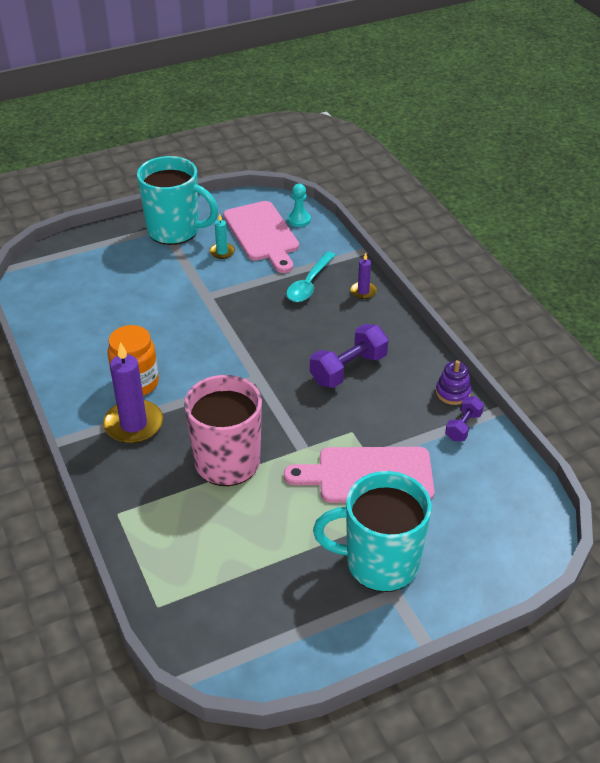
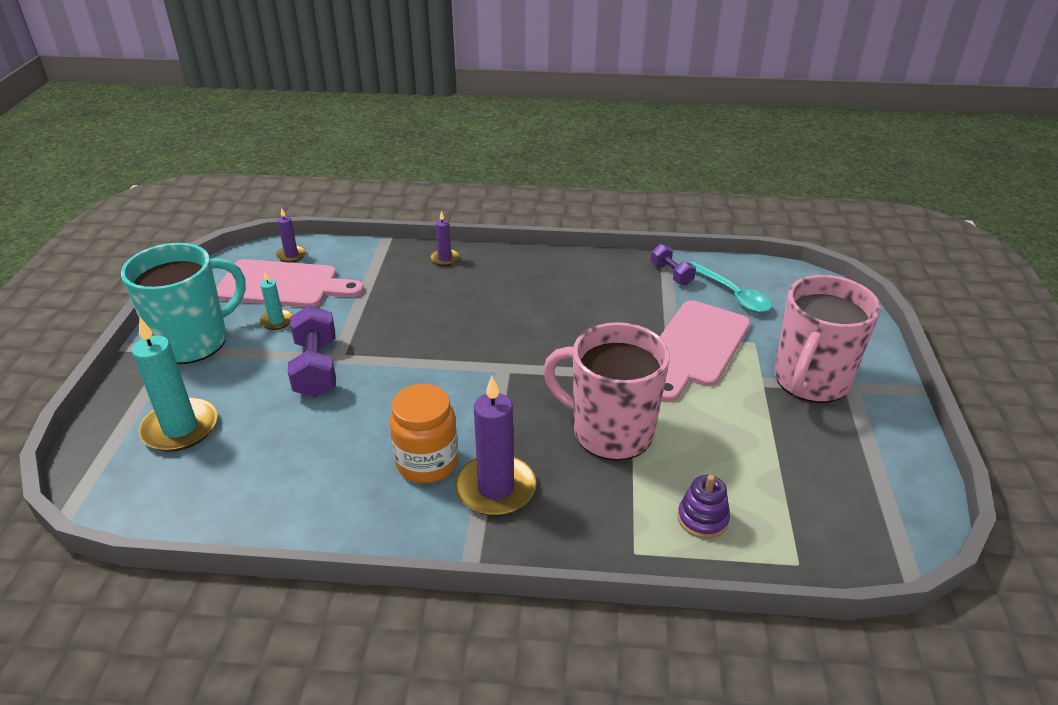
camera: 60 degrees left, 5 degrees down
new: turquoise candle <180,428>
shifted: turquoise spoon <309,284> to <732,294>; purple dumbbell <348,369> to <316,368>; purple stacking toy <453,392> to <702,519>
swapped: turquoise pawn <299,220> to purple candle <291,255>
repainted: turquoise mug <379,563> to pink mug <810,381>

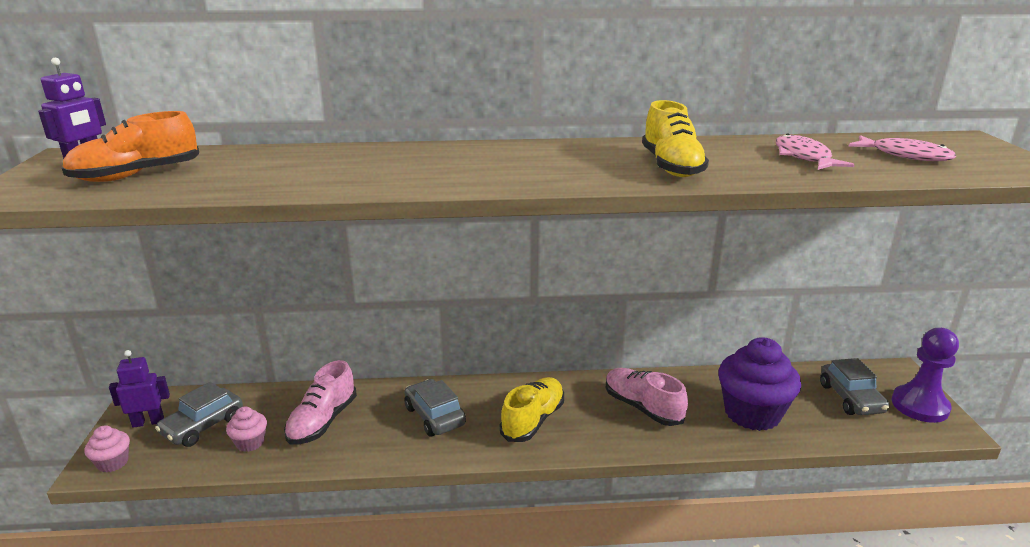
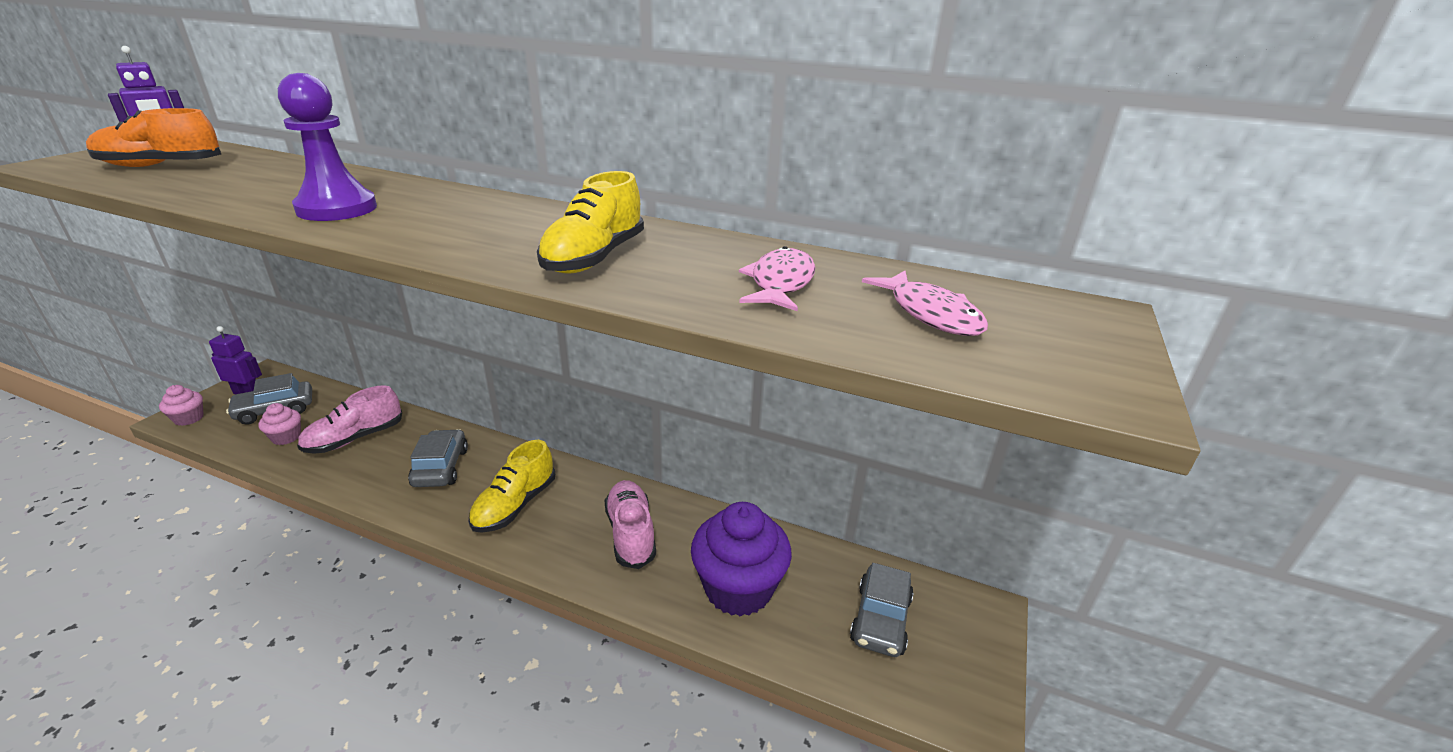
camera: 25 degrees right, 5 degrees up
shifted: purple pawn <920,406> to <337,209>
rotated: yellow shoe <533,420> = <515,505> 150 degrees clockwise

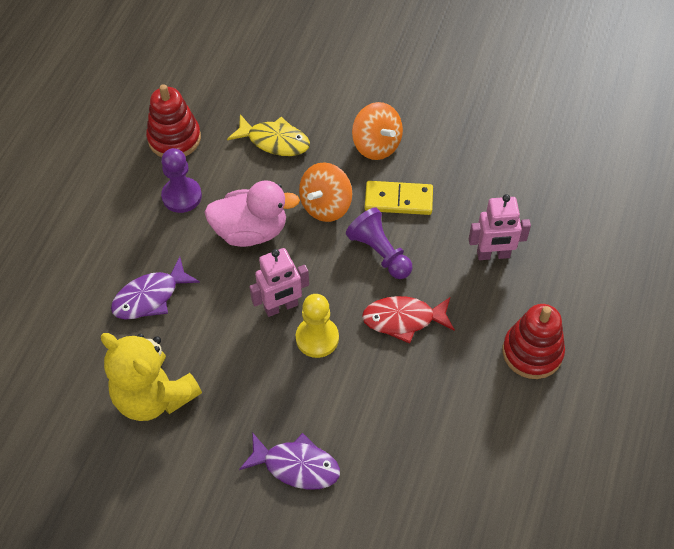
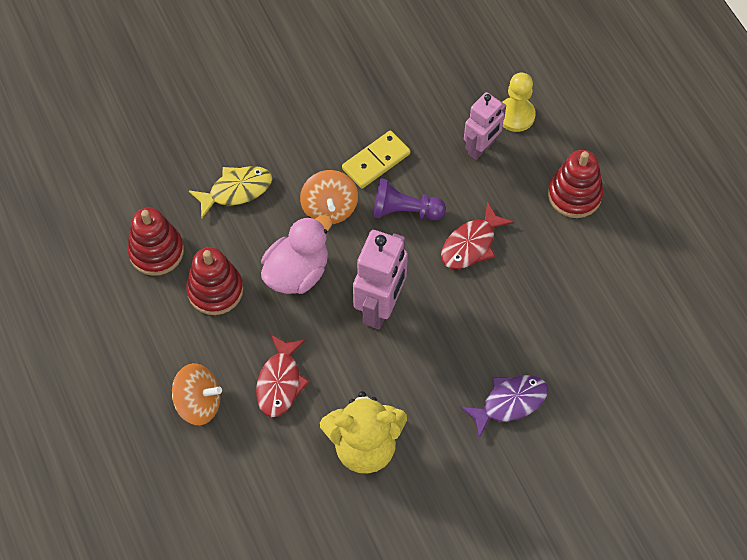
camera: 45 degrees left, 5 degrees up
shifted: orange spinning top <376,145> to <198,403>; yellow pawn <317,338> to <516,115>
swapped: purple pawn <182,196> to red stacking toy <215,290>
repainted: purple fish <150,297> to red fish <280,382>
scaled: pink robot <281,307> = <380,307> x1.50

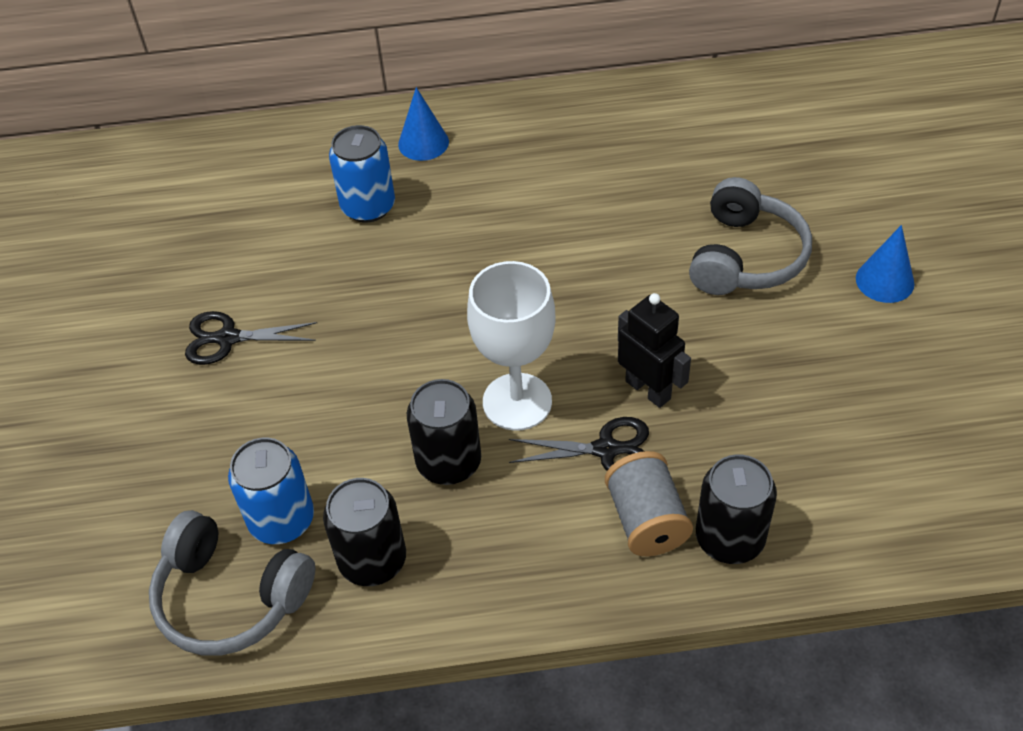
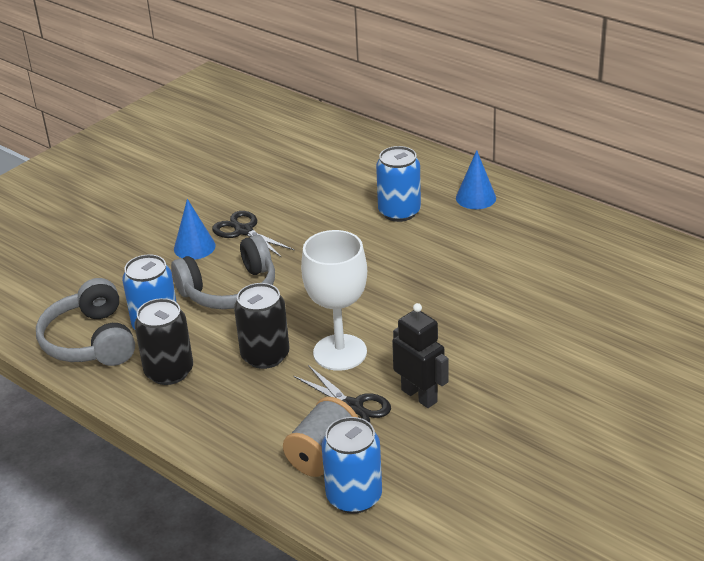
camera: 45 degrees right, 15 degrees down
shifted: grey headphones <745,257> to <230,290>; blue cone <884,281> to <194,247>
repainted: black can <729,538> to blue can <354,496>
rotated: black robot <648,389> = <419,396> 45 degrees counterclockwise

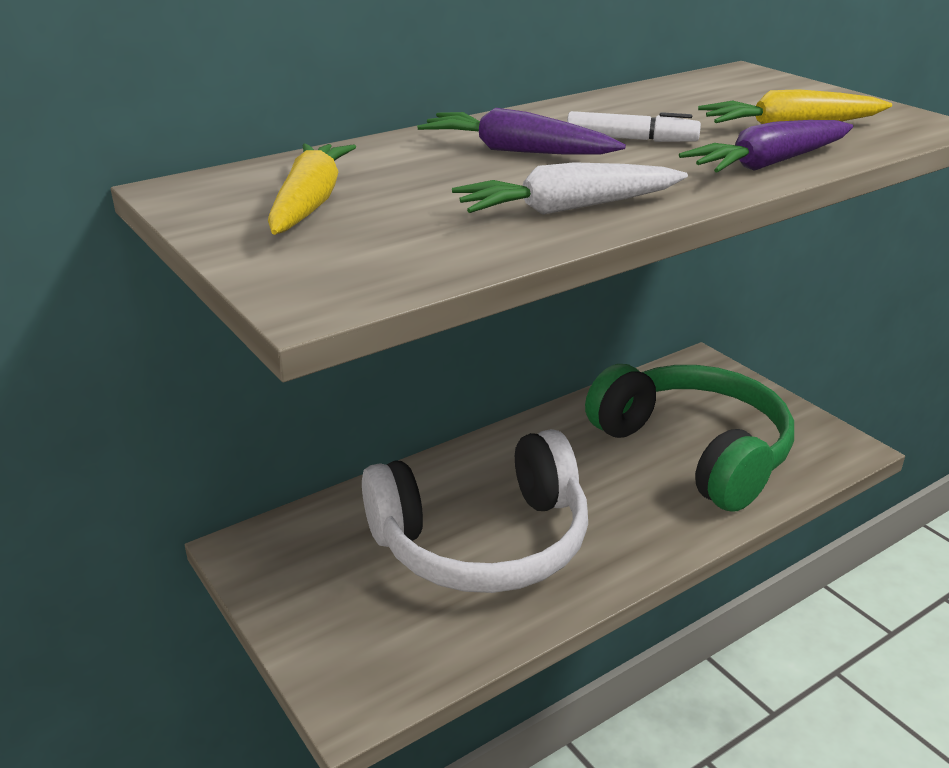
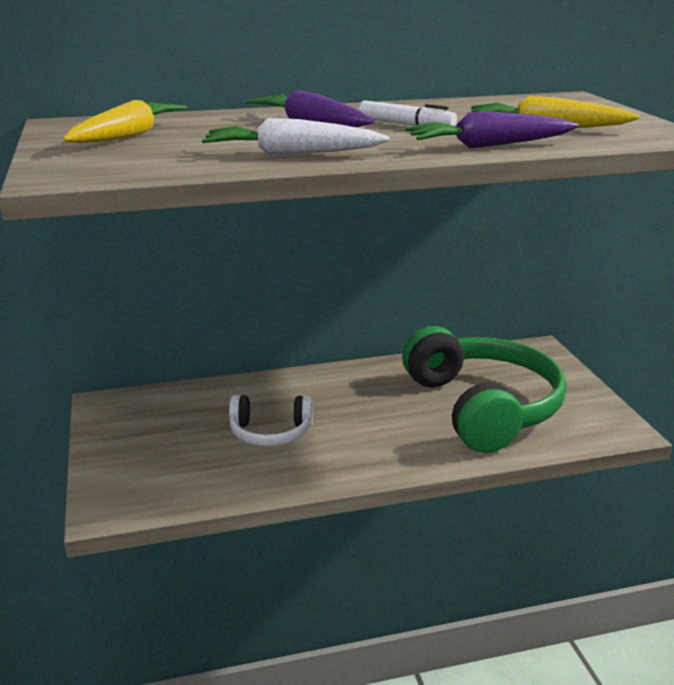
camera: 20 degrees right, 5 degrees down
scaled: white headphones <483,541> = <270,433> x0.50

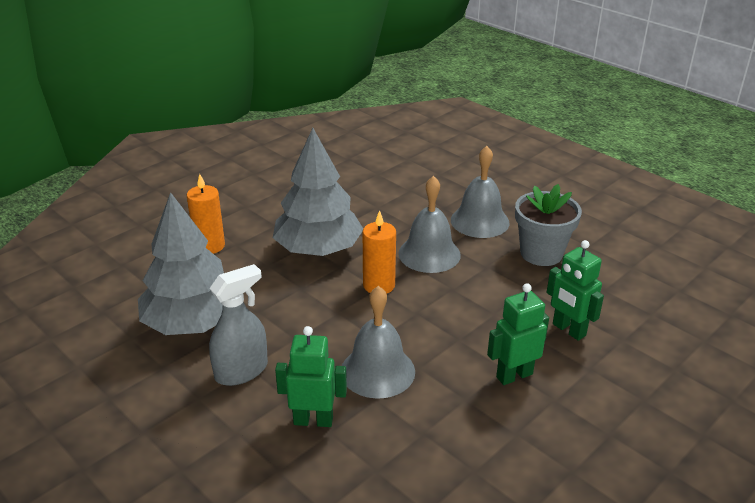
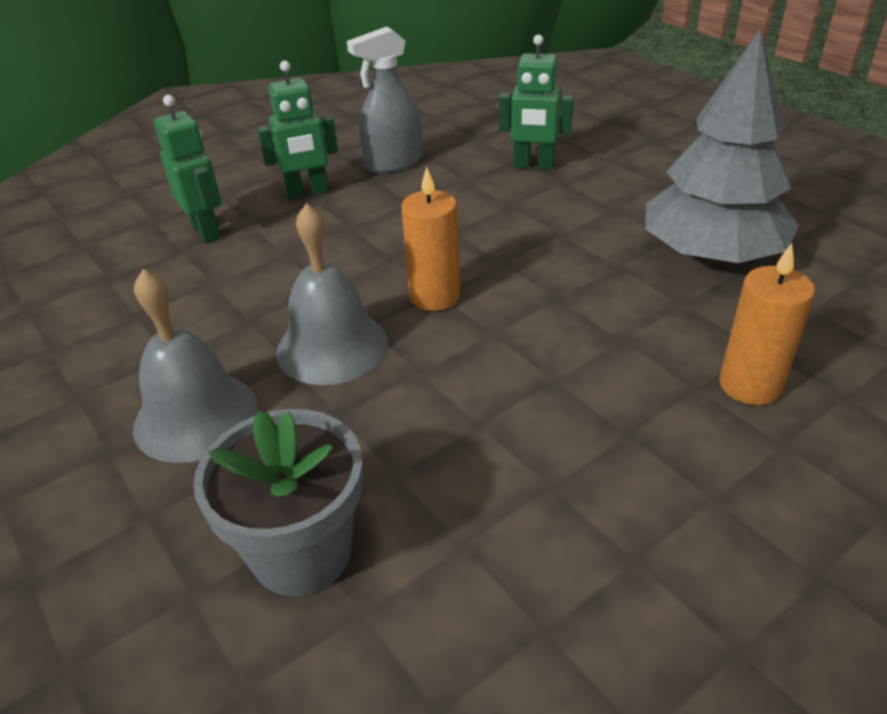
camera: 170 degrees left, 5 degrees up
gone: grey tree <318,249>; grey bell <377,371>
shifted: grey flower pot <541,253> to <302,552>; grey spray bottle <241,371> to <393,163>

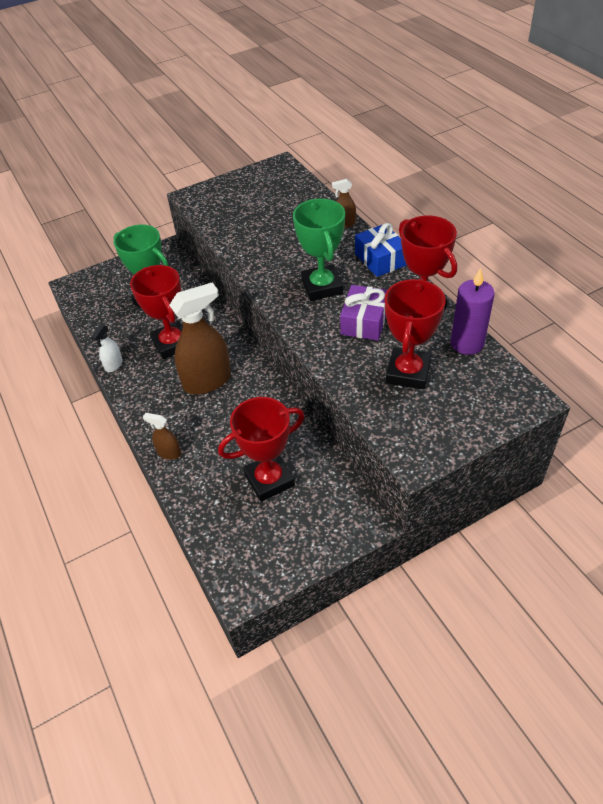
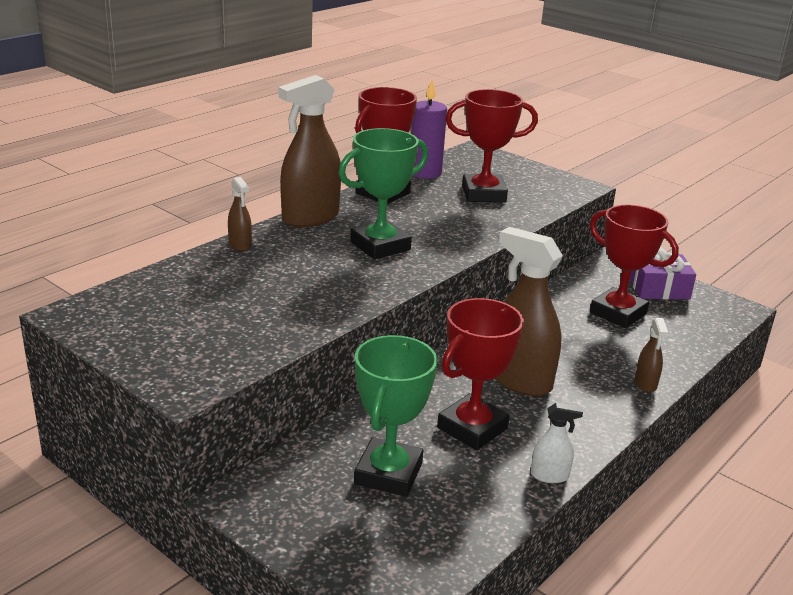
camera: 115 degrees left, 20 degrees down
shifted: purple gift <364,322> to <658,288>
swapped: blue gift <380,259> to brown spray bottle <310,218>

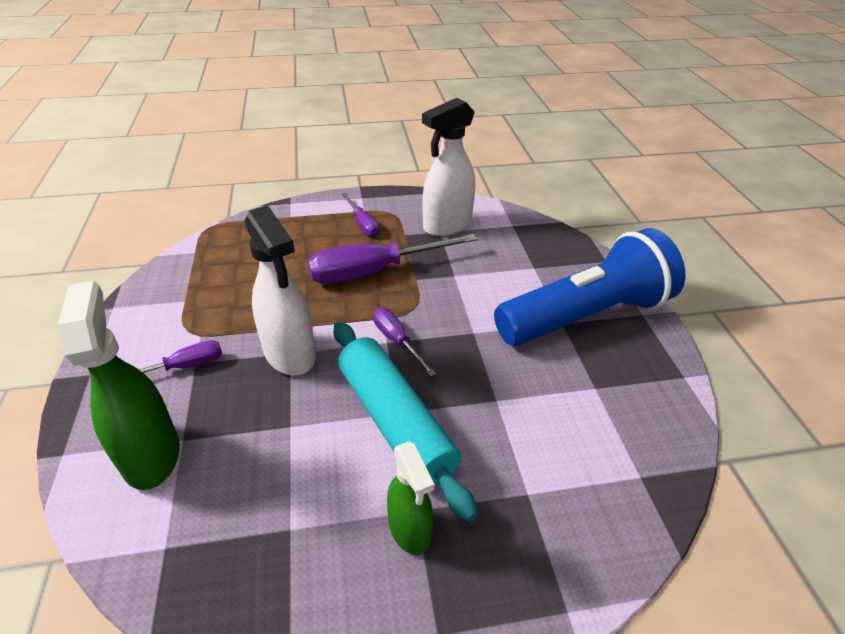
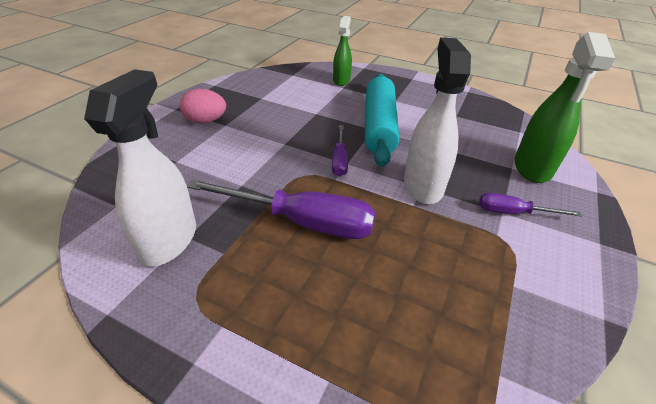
camera: 145 degrees left, 0 degrees up
gone: purple screwdriver <362,224>
shifted: green spray bottle <410,529> to <341,80>
swapped: blue flashlight <586,316> to pink egg <205,121>
rotated: white spray bottle <447,225> = <169,240> 75 degrees counterclockwise

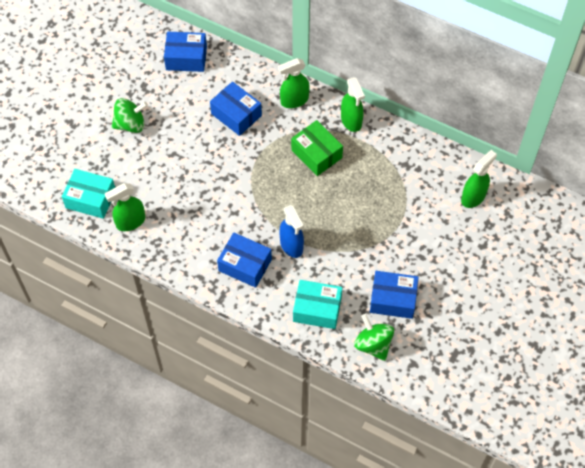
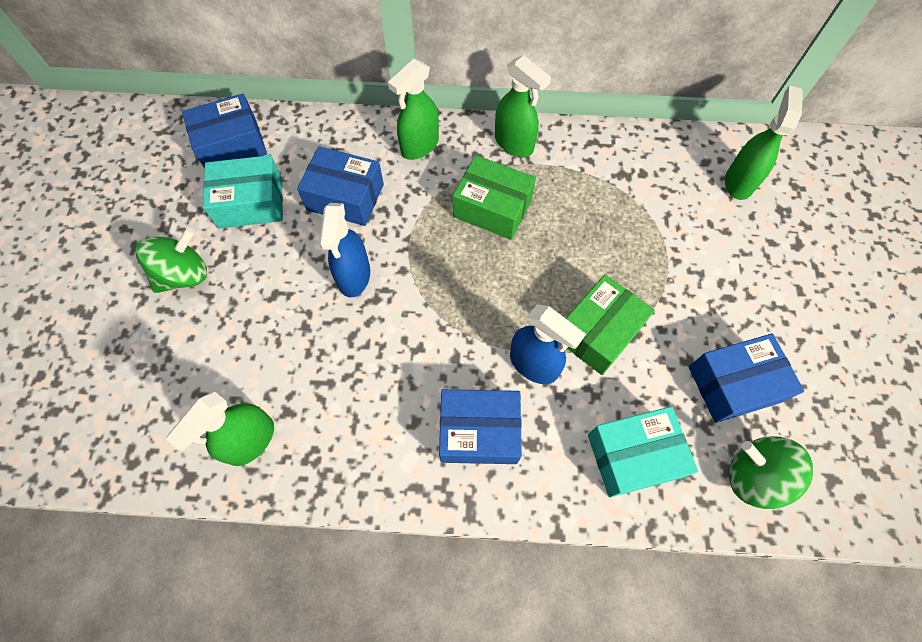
camera: 25 degrees left, 5 degrees up
new: blue spray bottle <354,276>; green box <598,332>
shifted: turquoise box <91,199> to <250,203>

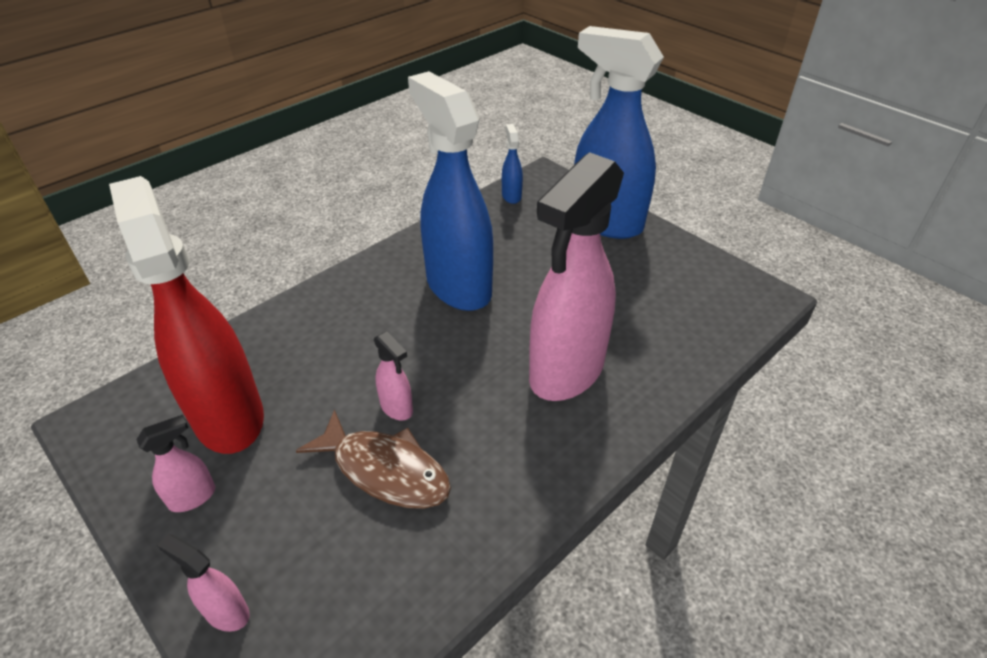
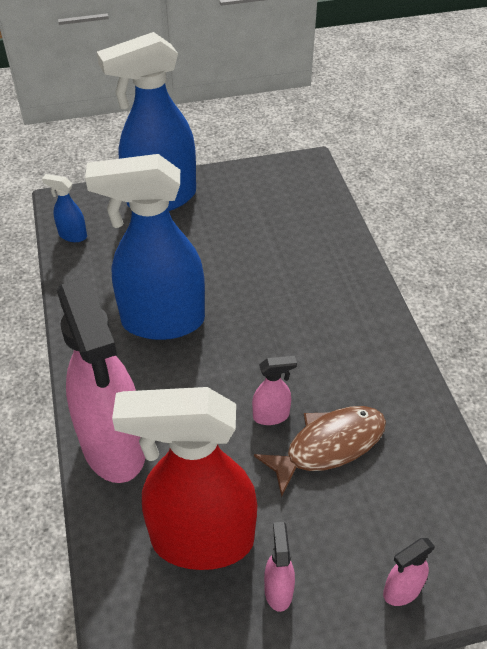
camera: 60 degrees left, 5 degrees up
shifted: pink spray bottle <566,372> to <114,447>

